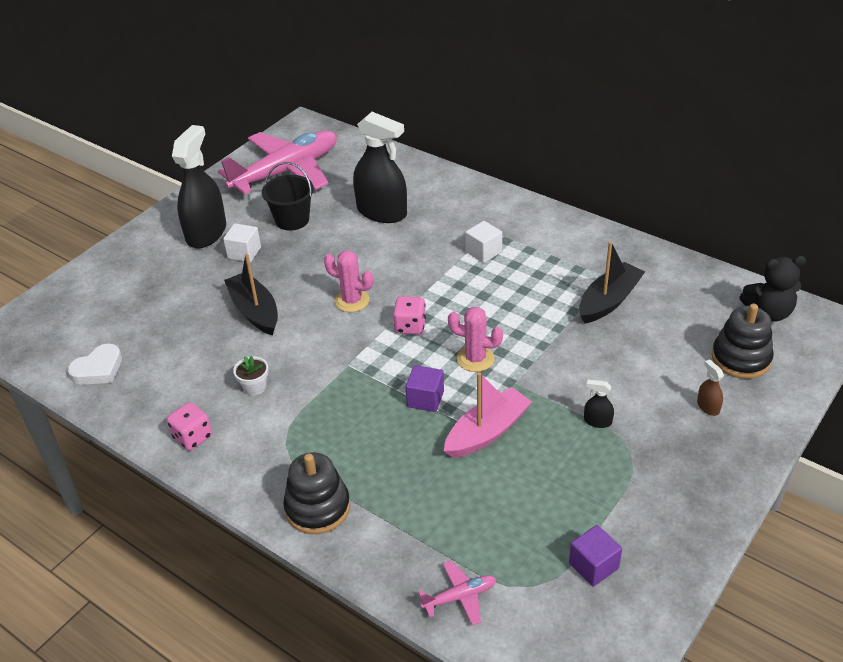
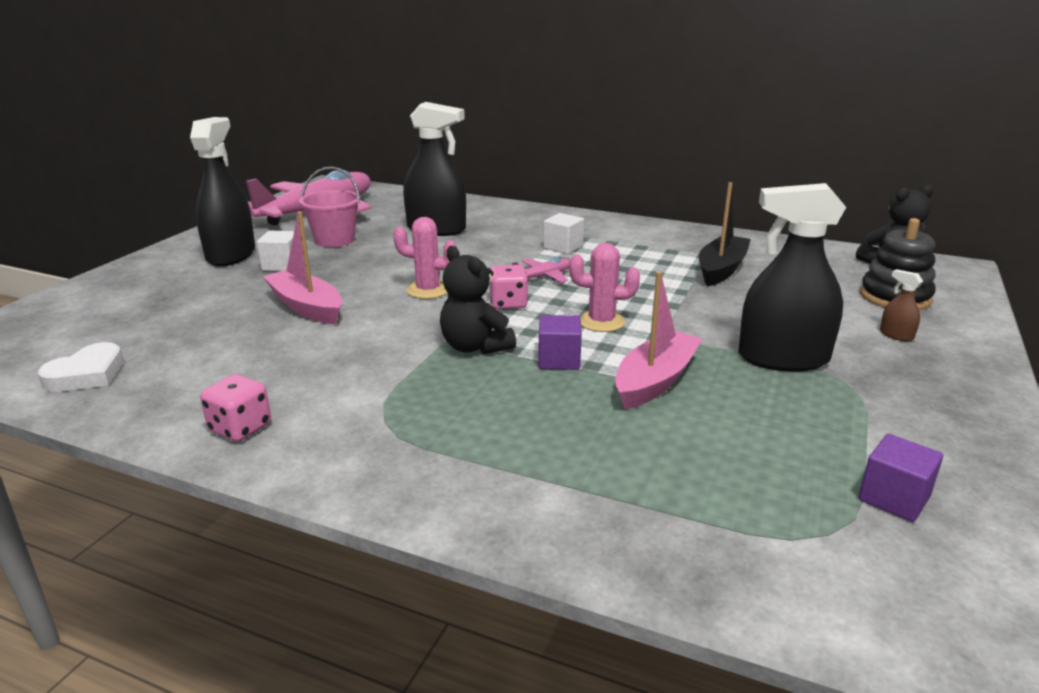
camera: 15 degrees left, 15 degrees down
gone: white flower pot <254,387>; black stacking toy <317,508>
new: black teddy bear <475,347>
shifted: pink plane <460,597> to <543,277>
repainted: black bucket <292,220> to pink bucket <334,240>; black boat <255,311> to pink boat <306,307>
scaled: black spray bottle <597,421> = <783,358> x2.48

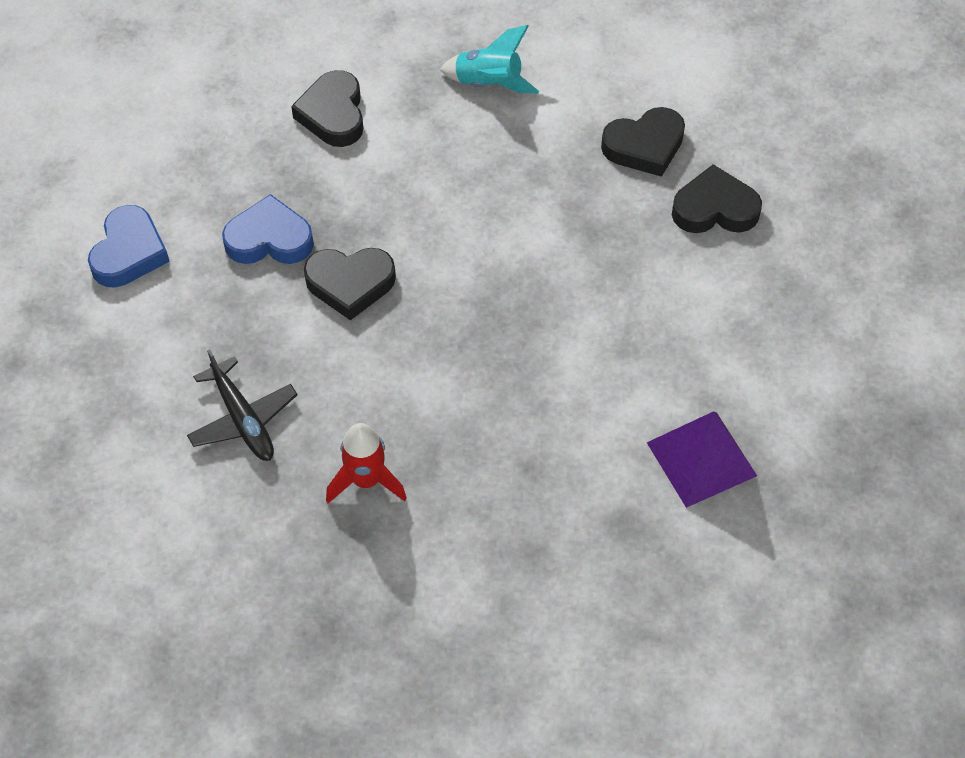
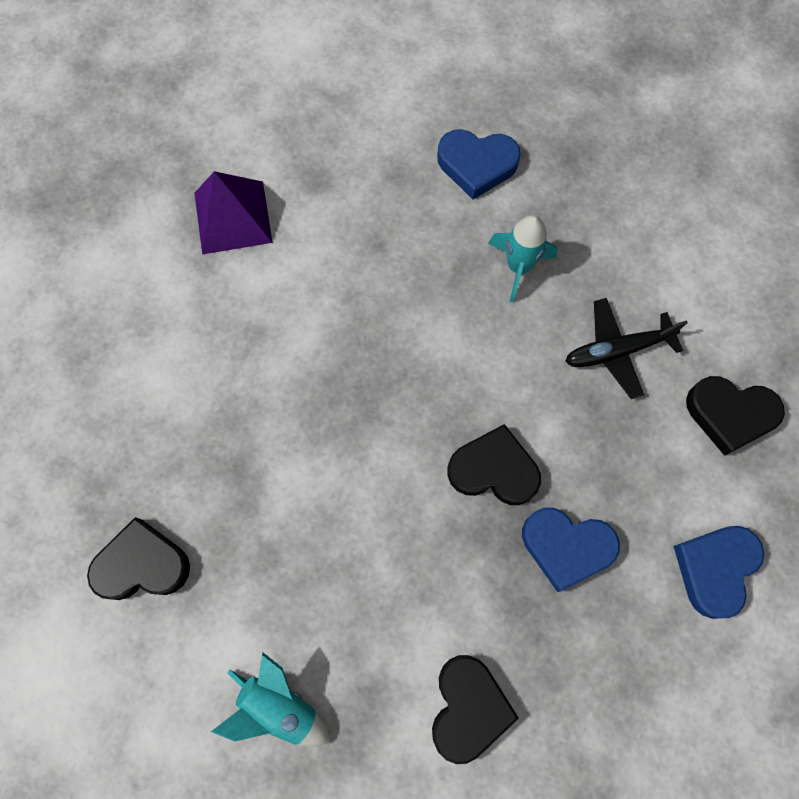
camera: 165 degrees left, 15 degrees up
new: blue heart <476,165>
shifted: black heart <714,208> to <729,415>
repainted: red rocket <366,480> to turquoise rocket <518,266>
rotated: black plane <243,418> = <617,350> 90 degrees counterclockwise

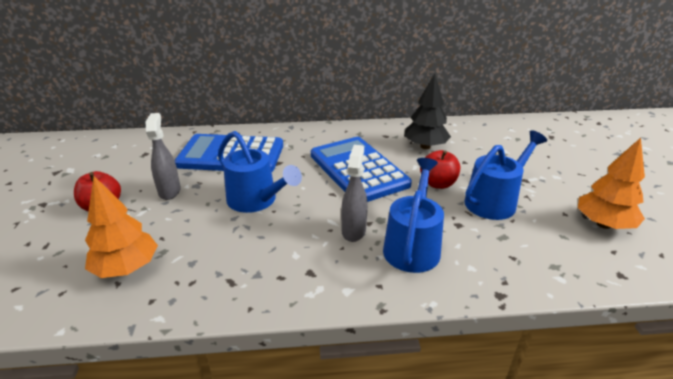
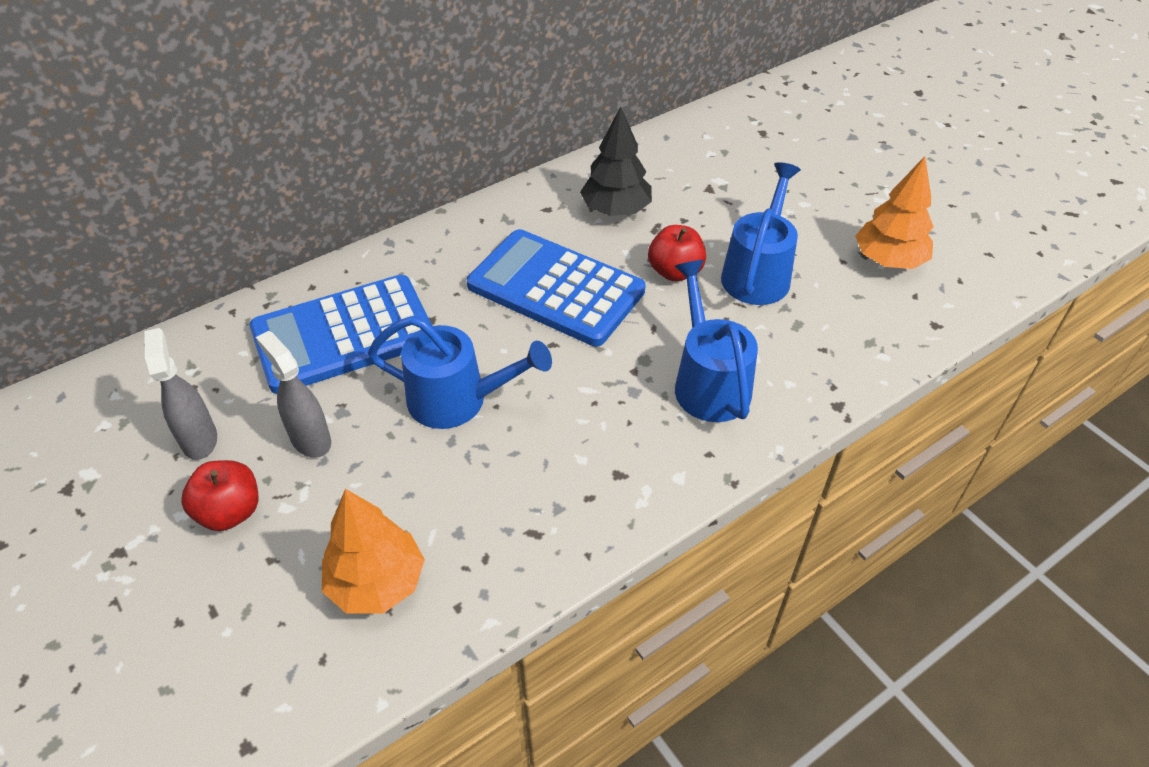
camera: 30 degrees left, 15 degrees up
shifted: grey spray bottle <353,231> to <199,439>

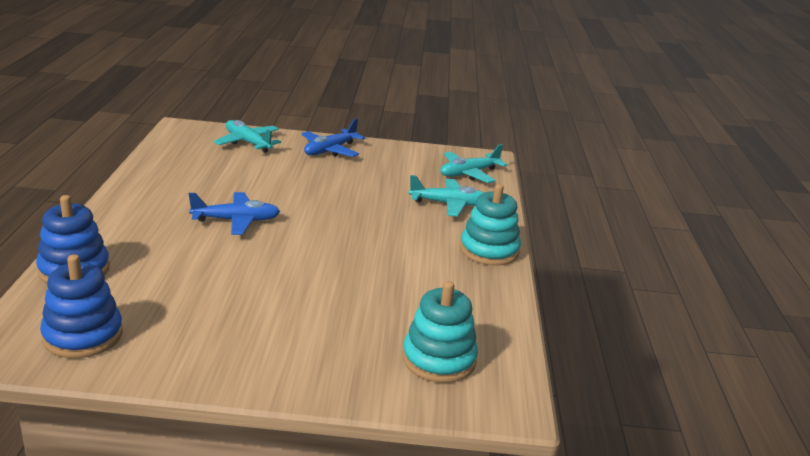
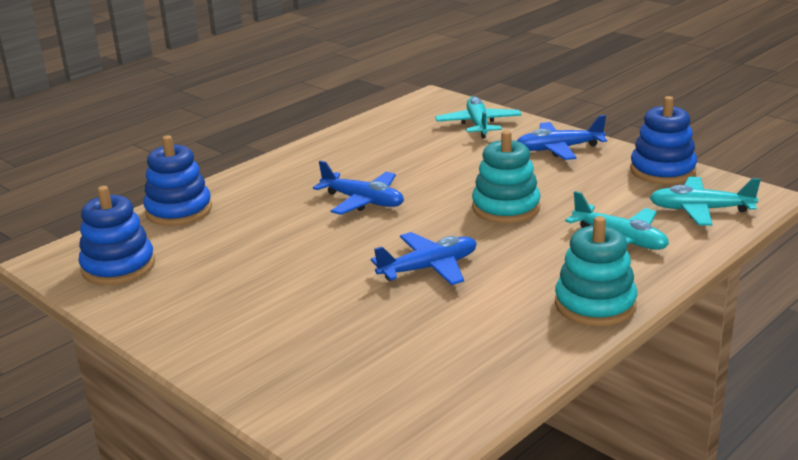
camera: 45 degrees right, 0 degrees up
new: blue stacking toy <662,171>; blue plane <429,268>
shifted: turquoise stacking toy <439,359> to <506,208>

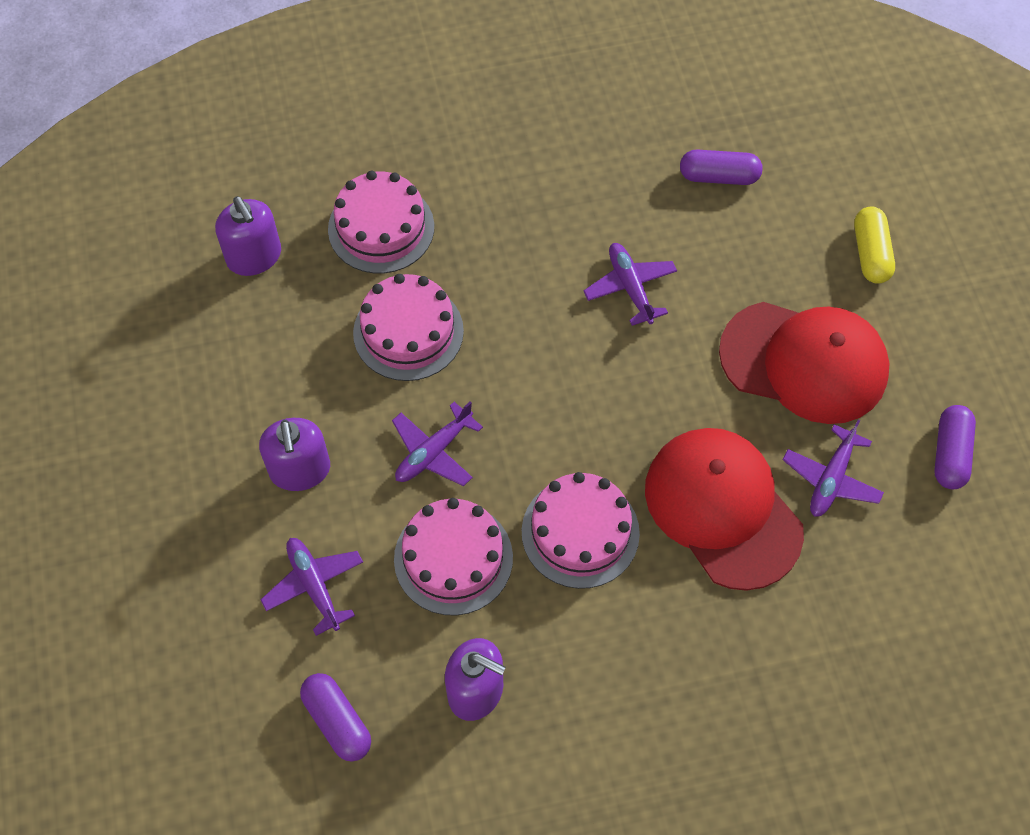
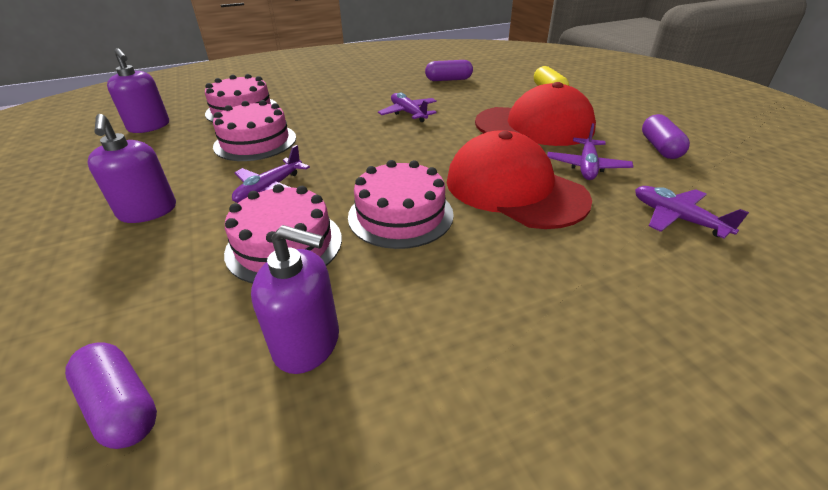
camera: 10 degrees left, 25 degrees down
shifted: purple plane <314,586> to <677,218>

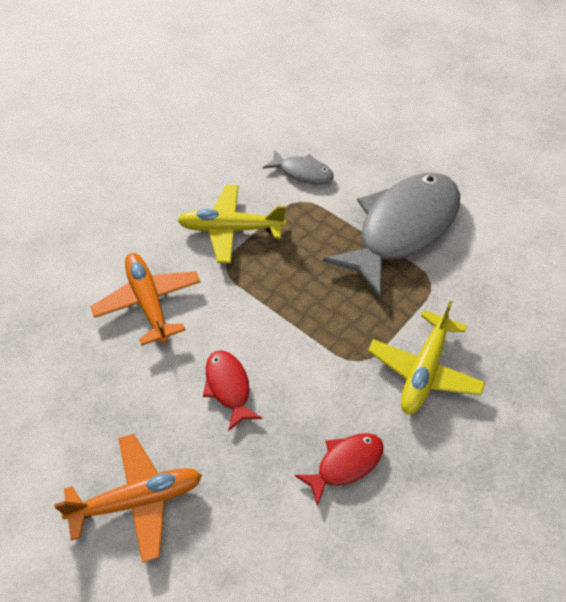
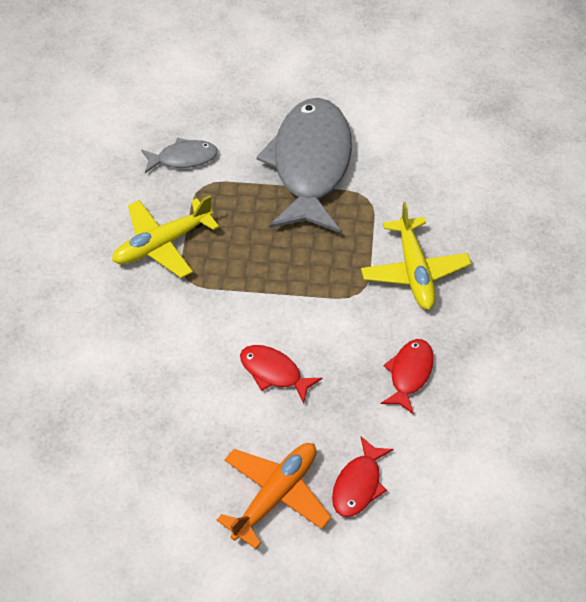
camera: 35 degrees left, 0 degrees up
gone: orange plane <148,302>
new: red fish <358,484>

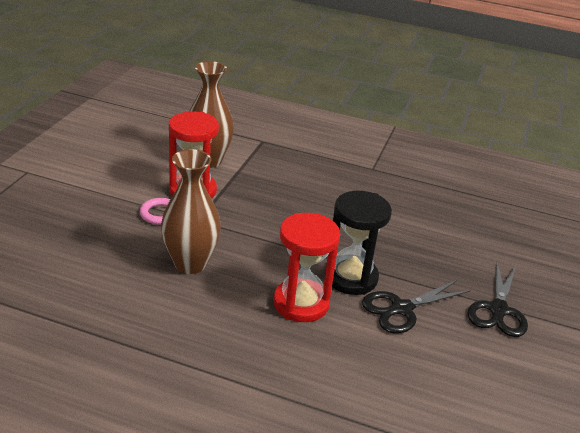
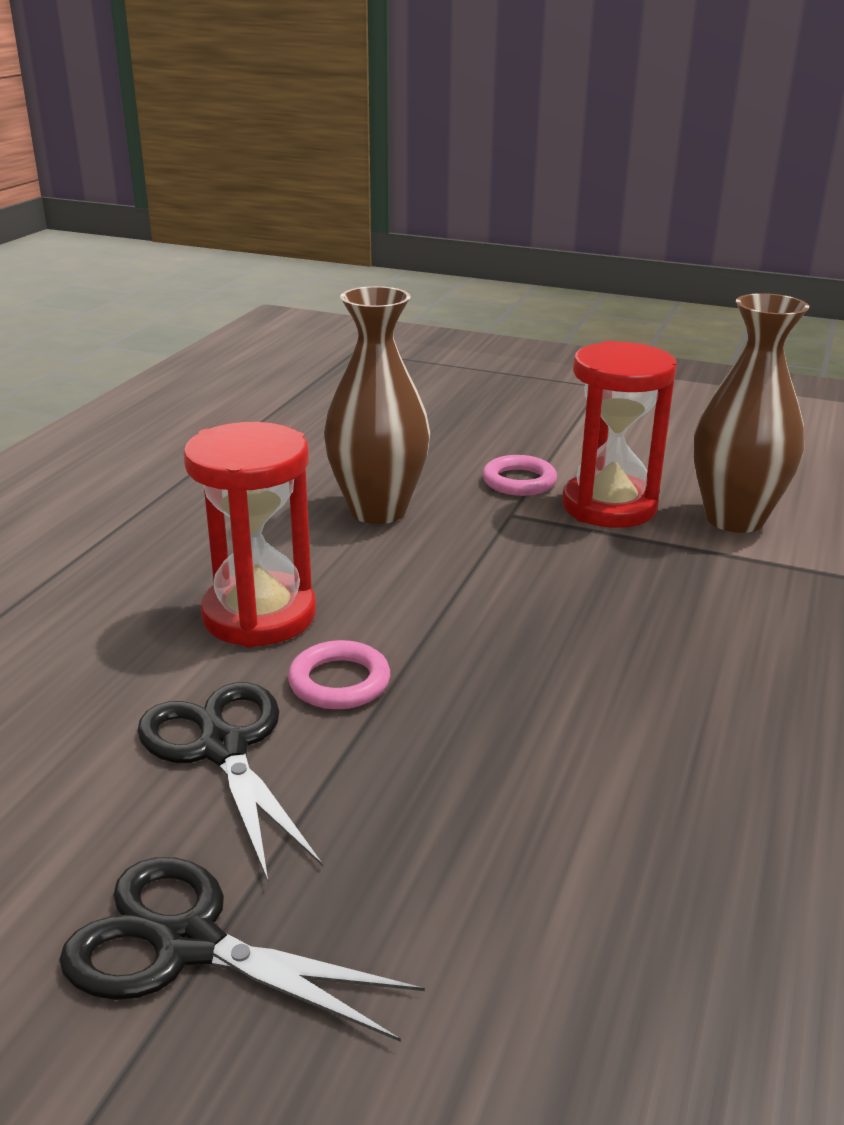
camera: 95 degrees right, 5 degrees down
swapped: black hourglass <351,278> to pink ring <339,682>

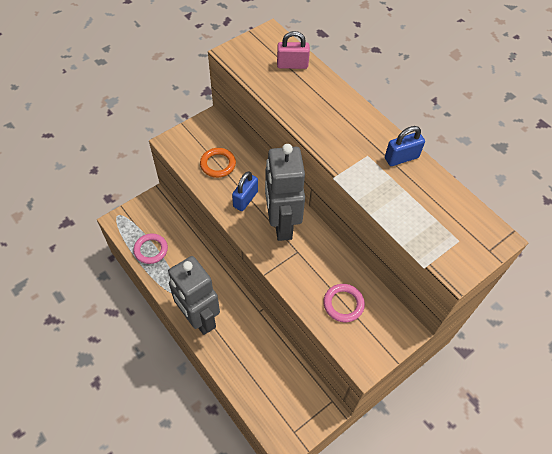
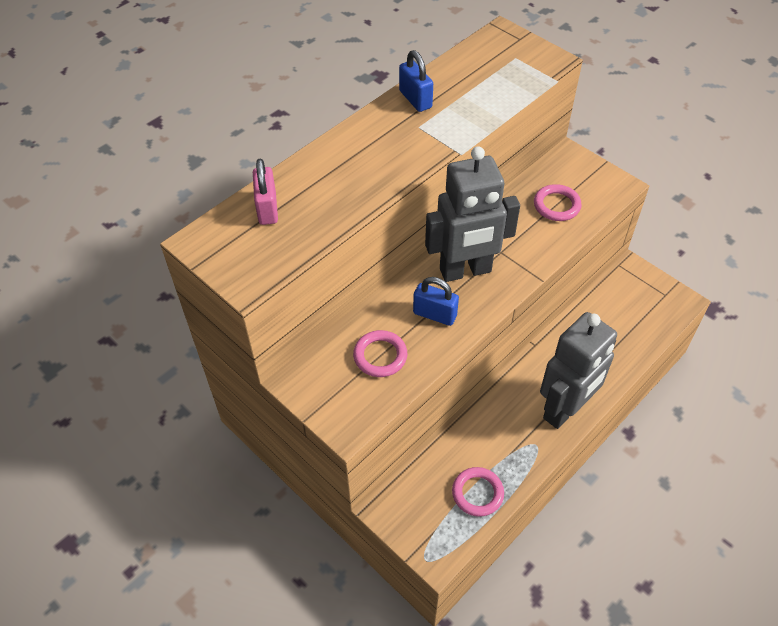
camera: 95 degrees left, 5 degrees down
repainted: orange ring <218,164> to pink ring <380,356>

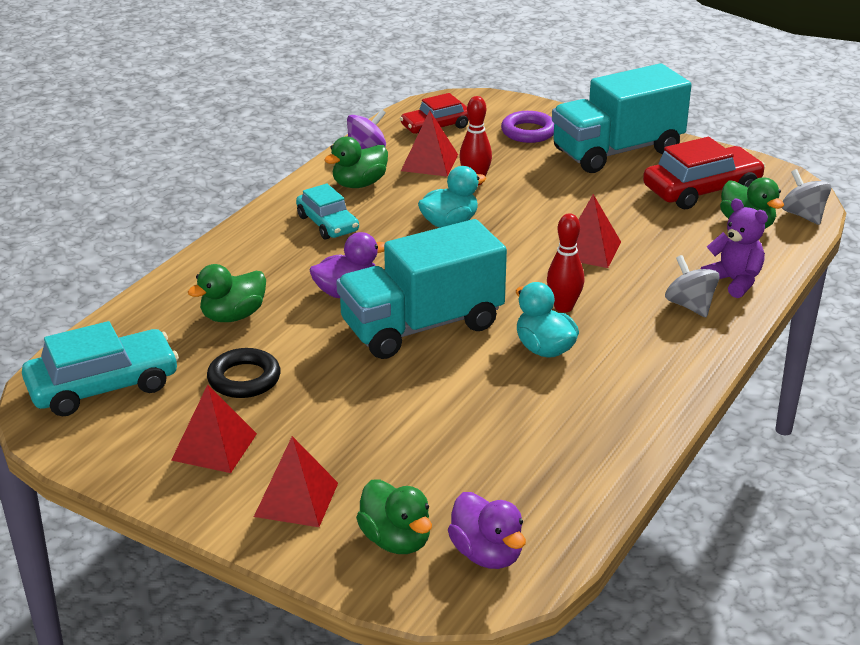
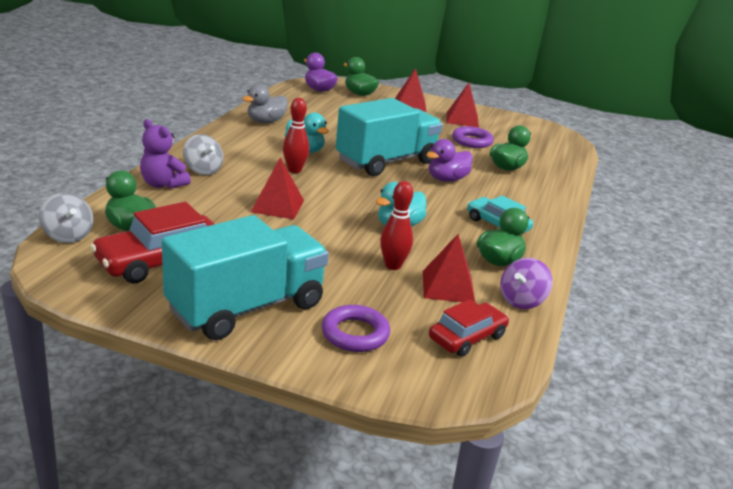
camera: 165 degrees right, 5 degrees down
gone: turquoise car <103,386>
new: grey duck <266,121>
repainted: black ring <244,379> to purple ring <472,141>

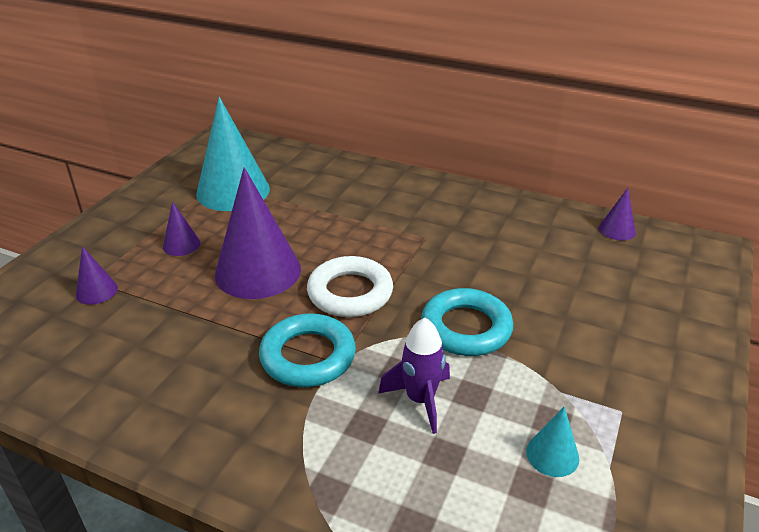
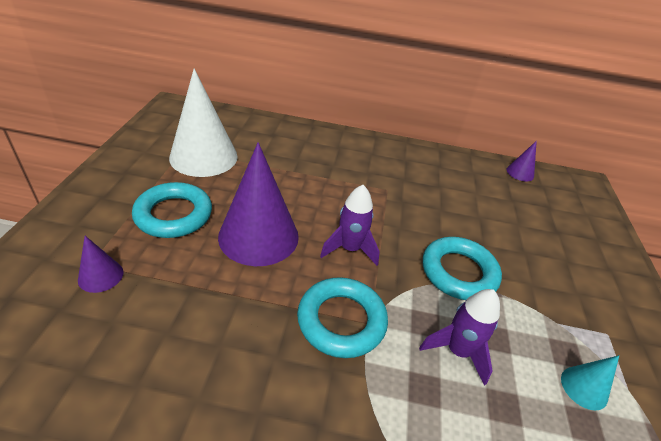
camera: 20 degrees left, 5 degrees up
swapped: purple cone <181,245> to turquoise ring <174,215>; white ring <350,293> to purple rocket <350,249>
repainted: turquoise cone <233,191> to white cone <203,157>

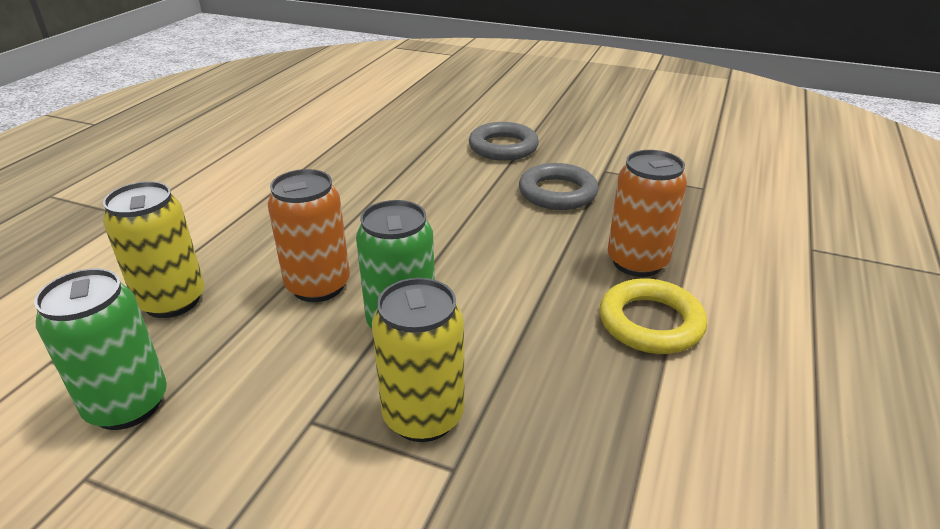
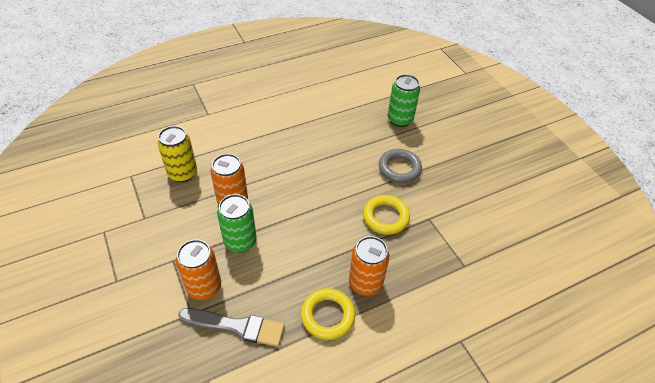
camera: 40 degrees right, 15 degrees up
new: grey brush <236,326>
shifted: green can <127,405> to <400,120>
repainted: grey ring <557,193> to yellow ring <385,217>; yellow can <423,416> to orange can <204,287>

